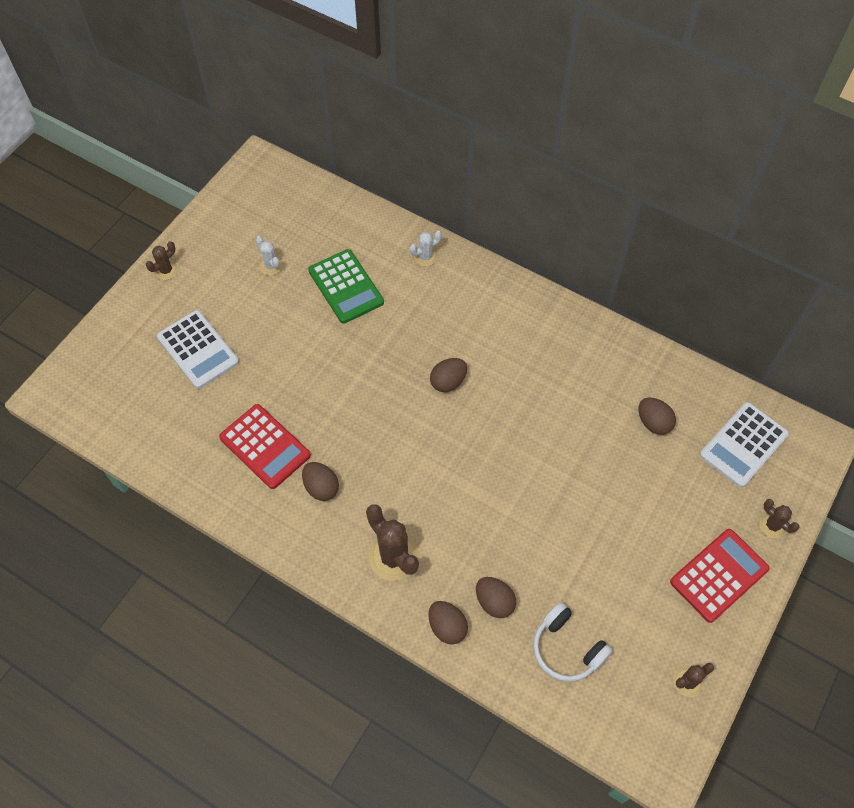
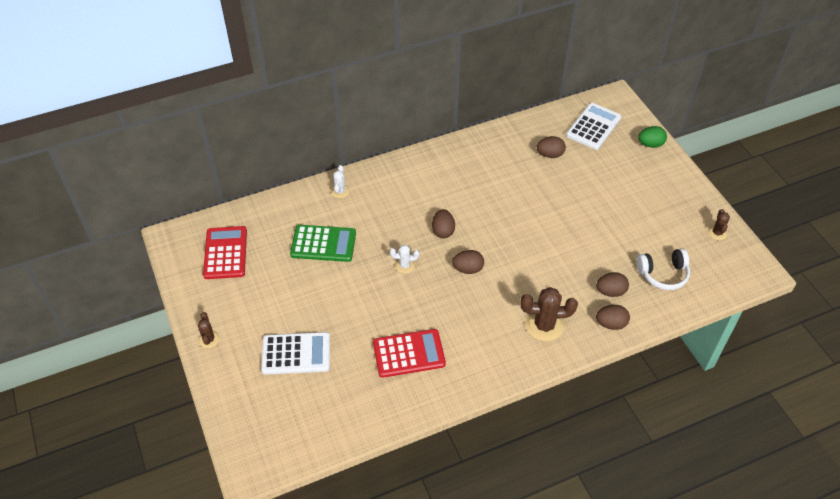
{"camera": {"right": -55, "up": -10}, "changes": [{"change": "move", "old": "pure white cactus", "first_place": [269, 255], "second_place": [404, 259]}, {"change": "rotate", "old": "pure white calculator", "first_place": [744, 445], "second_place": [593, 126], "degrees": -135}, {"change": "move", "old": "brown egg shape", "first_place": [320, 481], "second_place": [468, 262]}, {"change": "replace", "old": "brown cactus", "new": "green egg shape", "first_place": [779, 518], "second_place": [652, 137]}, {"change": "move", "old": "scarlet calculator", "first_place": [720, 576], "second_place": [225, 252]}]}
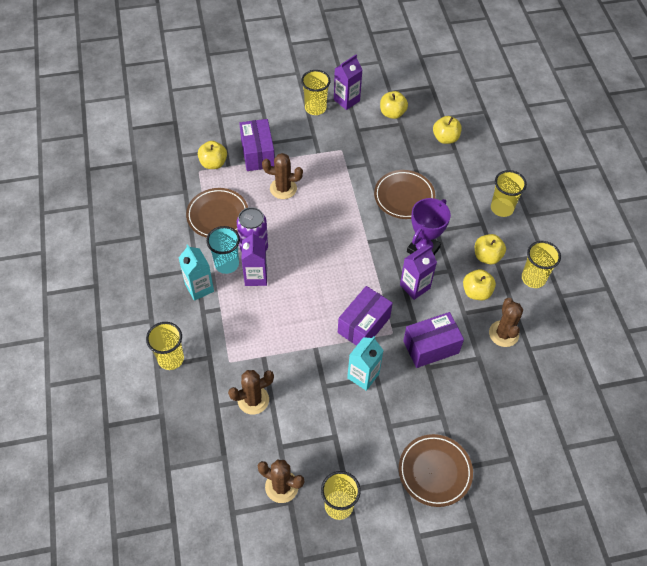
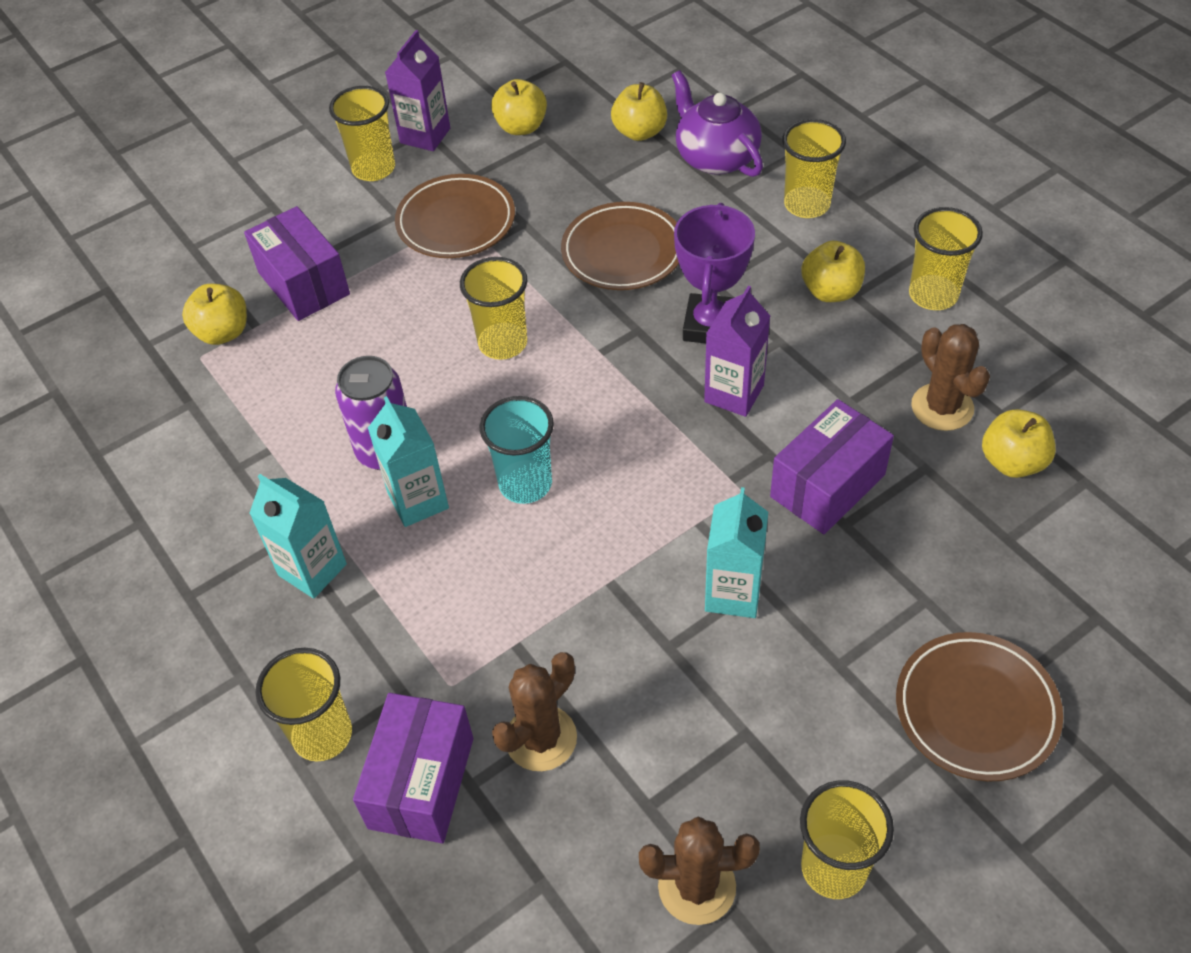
{"camera": {"right": -20, "up": -5}, "changes": [{"change": "delete", "old": "brown cactus", "first_place": [282, 176]}, {"change": "move", "old": "brown flat dish", "first_place": [217, 213], "second_place": [455, 216]}, {"change": "move", "old": "teal tumbler", "first_place": [223, 250], "second_place": [517, 450]}, {"change": "recolor", "old": "violet carton", "new": "teal carton", "first_place": [254, 259], "second_place": [408, 461]}, {"change": "move", "old": "yellow apple", "first_place": [479, 284], "second_place": [1019, 443]}, {"change": "move", "old": "violet box", "first_place": [365, 316], "second_place": [413, 768]}, {"change": "insert", "new": "violet china teapot", "second_place": [717, 123]}, {"change": "insert", "new": "yellow tumbler", "second_place": [493, 308]}]}
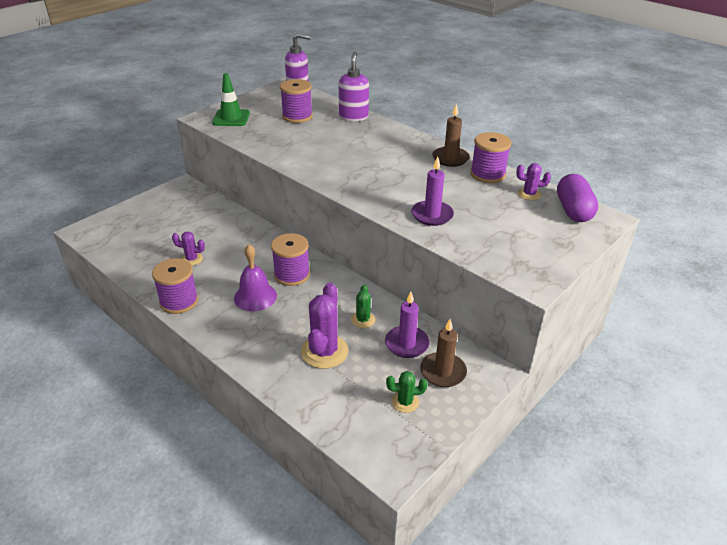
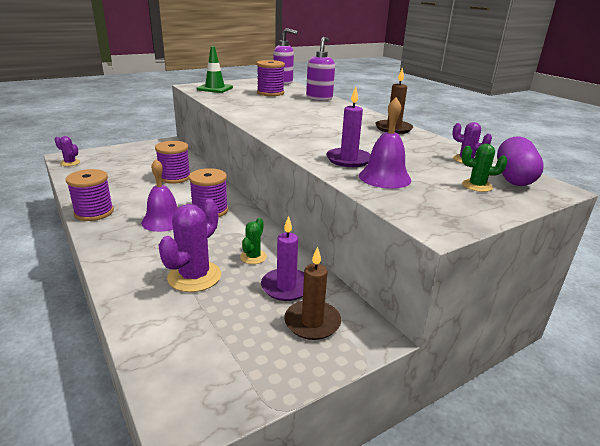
{"camera": {"right": 15, "up": -10}, "changes": [{"change": "move", "old": "violet reel of thread", "first_place": [490, 157], "second_place": [172, 162]}, {"change": "move", "old": "violet cactus", "first_place": [188, 248], "second_place": [67, 151]}, {"change": "move", "old": "green cactus", "first_place": [407, 392], "second_place": [484, 168]}, {"change": "insert", "new": "violet hand bell", "second_place": [385, 143]}]}
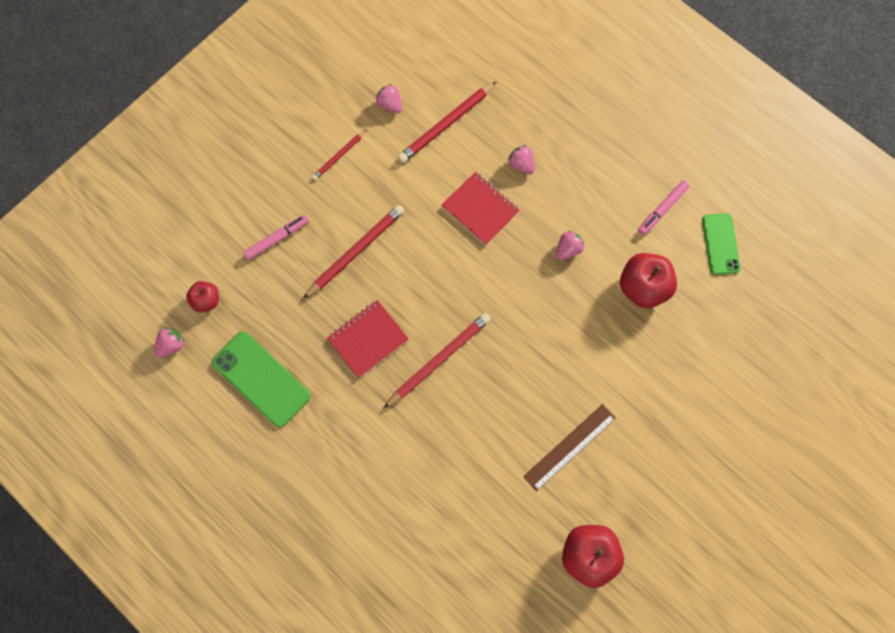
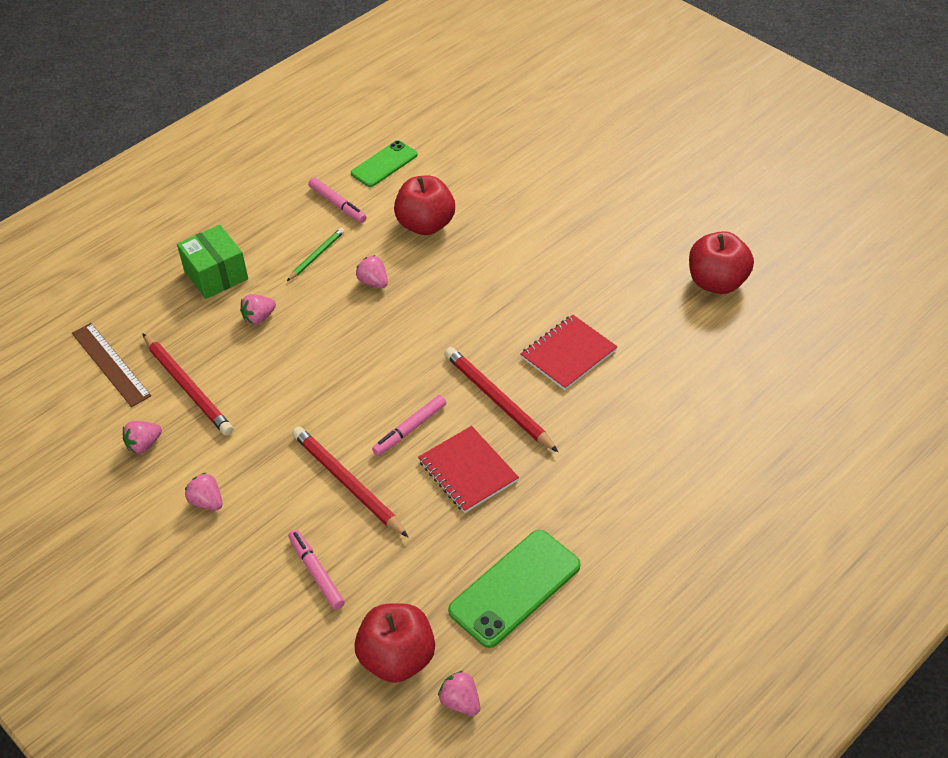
{"camera": {"right": -85, "up": -25}, "changes": [{"change": "replace", "old": "scarlet wooden pencil", "new": "rosy toy strawberry", "first_place": [339, 155], "second_place": [203, 491]}, {"change": "move", "old": "scarlet notebook", "first_place": [480, 208], "second_place": [569, 352]}, {"change": "rotate", "old": "green phone", "first_place": [721, 244], "second_place": [384, 163], "degrees": -45}, {"change": "resize", "old": "scarlet apple", "first_place": [202, 297], "second_place": [394, 643], "factor": 1.75}, {"change": "move", "old": "brown straightedge", "first_place": [569, 448], "second_place": [111, 365]}, {"change": "insert", "new": "green box", "second_place": [212, 262]}, {"change": "insert", "new": "green wooden pencil", "second_place": [316, 254]}, {"change": "insert", "new": "rosy felt pen", "second_place": [409, 425]}]}
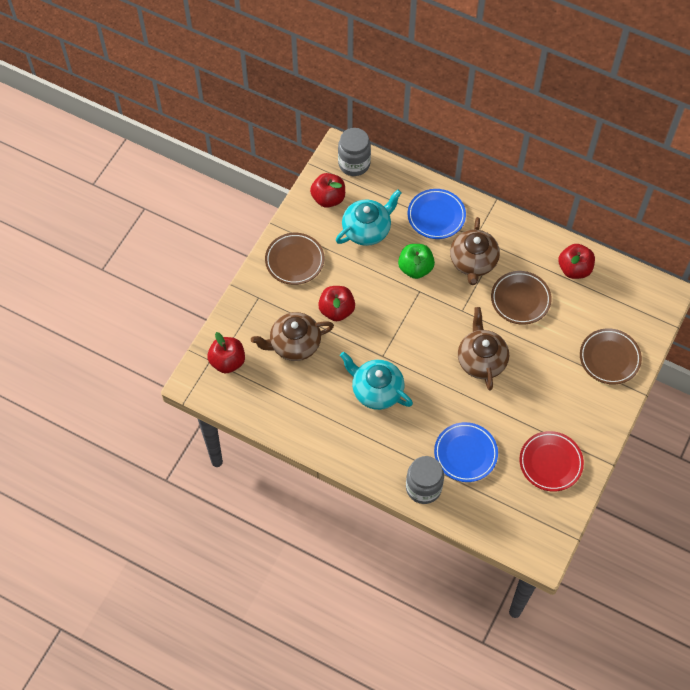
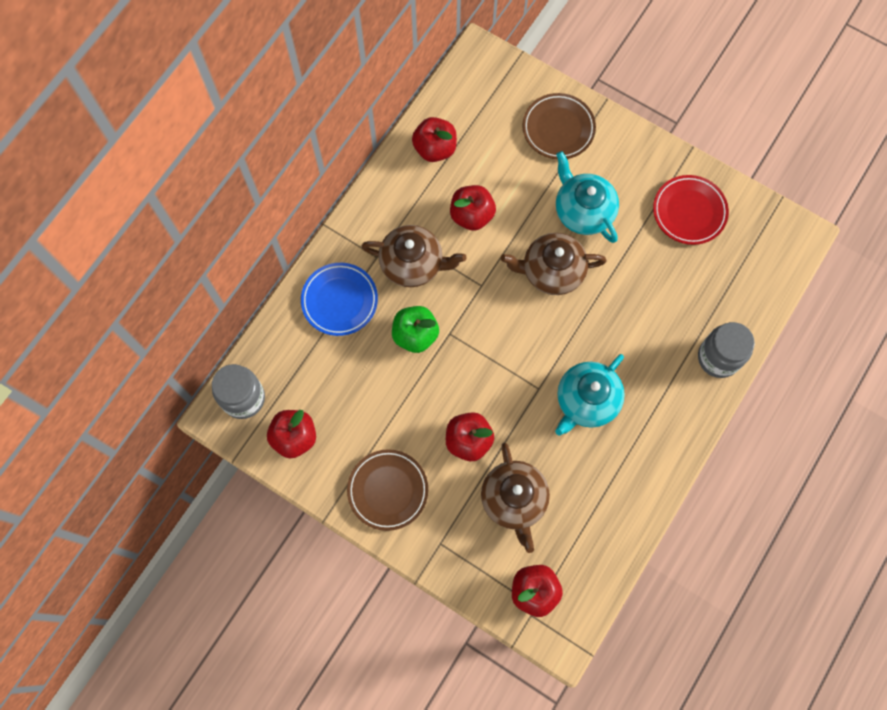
{"camera": {"right": -85, "up": 10}, "changes": [{"change": "move", "old": "teal china teapot", "first_place": [368, 218], "second_place": [587, 197]}, {"change": "replace", "old": "brown flat dish", "new": "scarlet apple", "first_place": [521, 298], "second_place": [473, 208]}, {"change": "delete", "old": "royal blue flat dish", "first_place": [466, 452]}]}
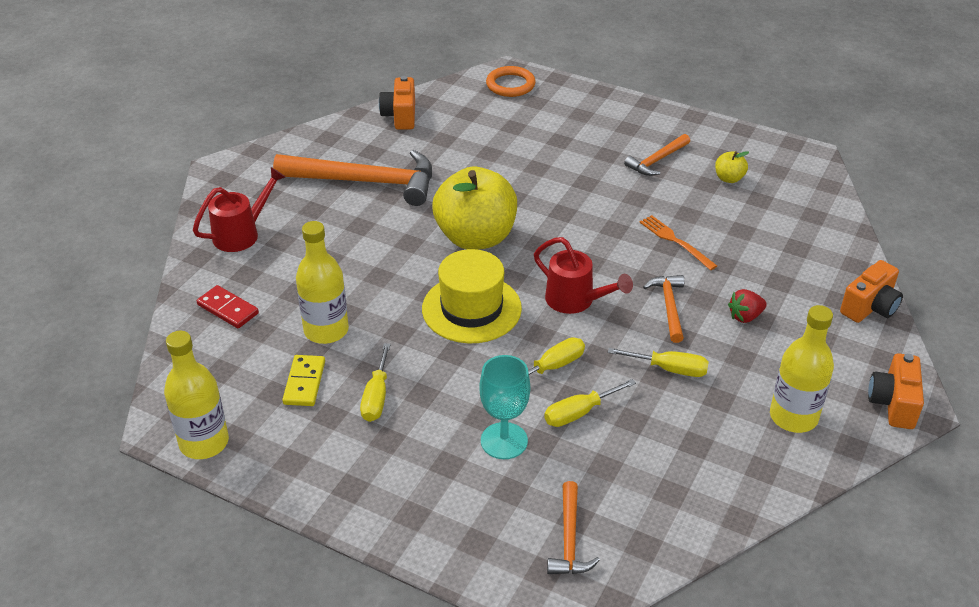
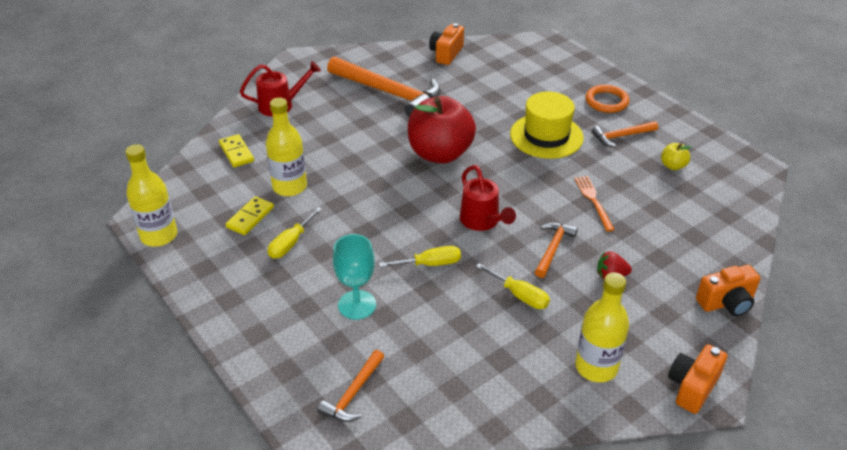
{"camera": {"right": 25, "up": 0}, "changes": [{"change": "move", "old": "orange-coloured hoop", "first_place": [511, 81], "second_place": [607, 99]}, {"change": "recolor", "old": "yellow apple", "new": "scarlet apple", "first_place": [474, 208], "second_place": [442, 130]}, {"change": "move", "old": "yellow tall hat", "first_place": [472, 296], "second_place": [547, 125]}, {"change": "recolor", "old": "scarlet domino", "new": "yellow domino", "first_place": [228, 306], "second_place": [236, 150]}, {"change": "delete", "old": "yellow screwdriver", "first_place": [590, 403]}]}
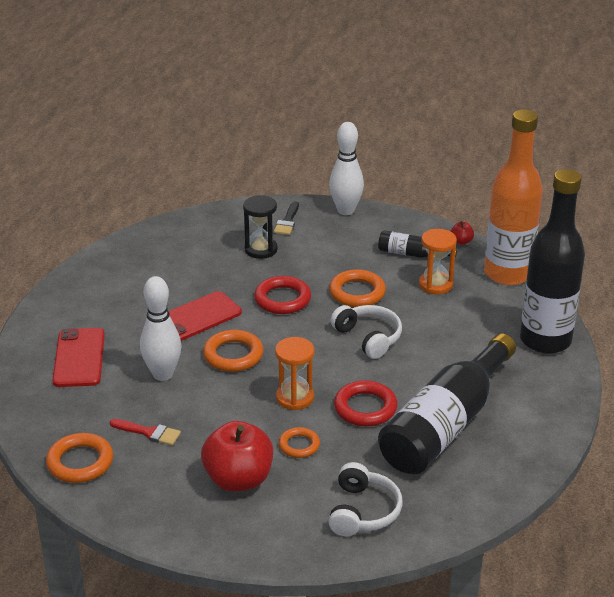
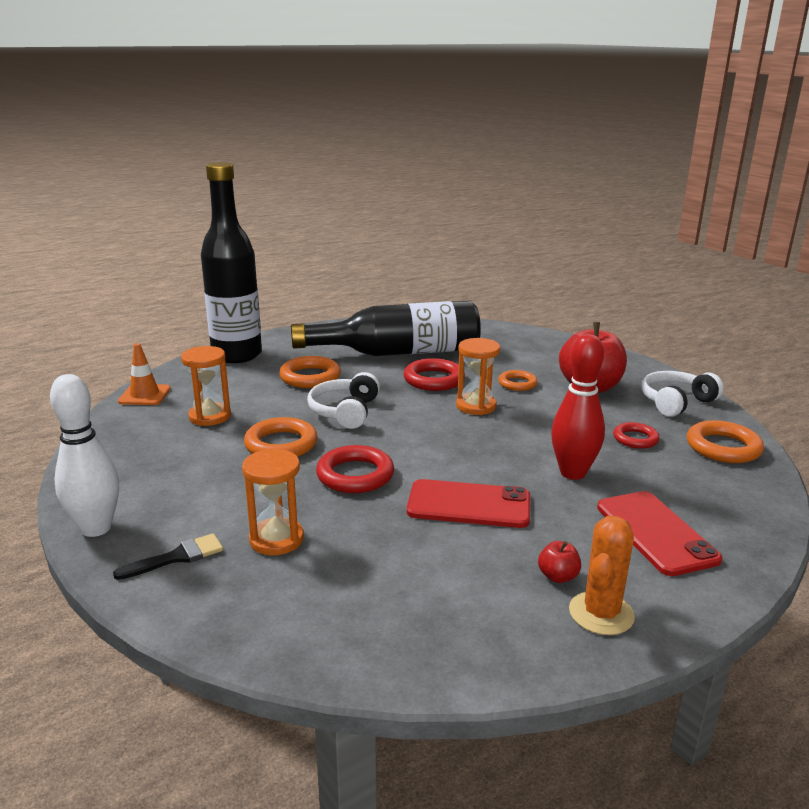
{"camera": {"right": -135, "up": -10}, "changes": [{"change": "replace", "old": "orange-coloured bottle", "new": "orange-coloured safety cone", "first_place": [513, 197], "second_place": [144, 374]}, {"change": "recolor", "old": "jet-black hourglass", "new": "orange-coloured hourglass", "first_place": [260, 227], "second_place": [273, 501]}, {"change": "move", "old": "scarlet apple", "first_place": [462, 233], "second_place": [559, 562]}, {"change": "delete", "old": "jet-black bottle", "first_place": [417, 244]}, {"change": "recolor", "old": "pure white skittle", "new": "scarlet skittle", "first_place": [161, 328], "second_place": [578, 407]}, {"change": "rotate", "old": "scarlet phone", "first_place": [78, 357], "second_place": [659, 533], "degrees": -60}, {"change": "move", "old": "orange-coloured hoop", "first_place": [233, 351], "second_place": [310, 372]}, {"change": "replace", "old": "scarlet paintbrush", "new": "scarlet hoop", "first_place": [145, 432], "second_place": [636, 435]}, {"change": "move", "old": "pure white headphones", "first_place": [365, 499], "second_place": [682, 394]}, {"change": "insert", "new": "orange-coloured cactus", "second_place": [602, 575]}]}
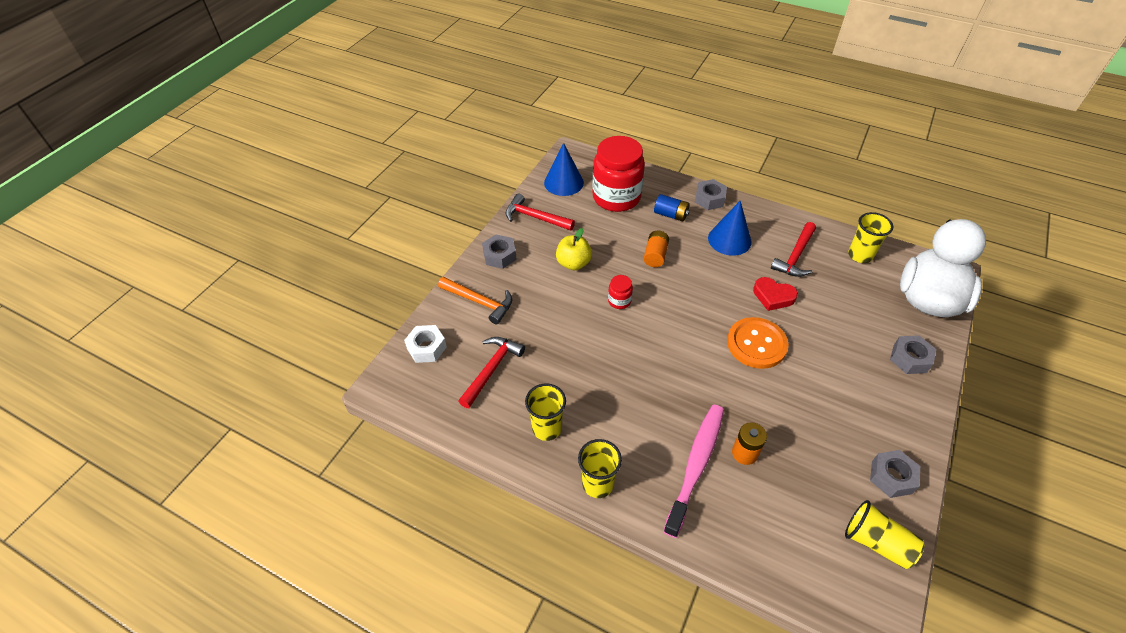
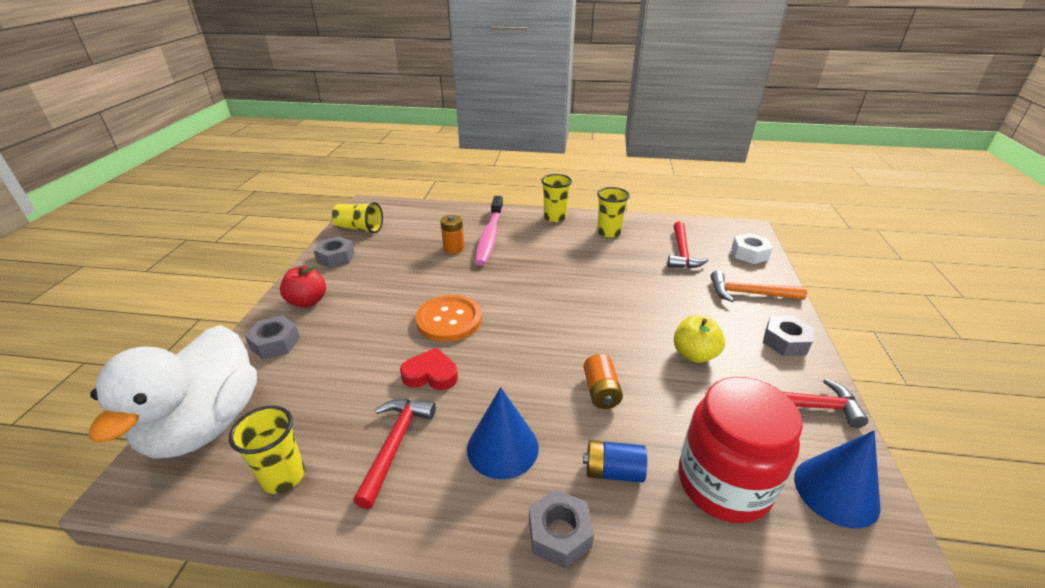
{"camera": {"right": 160, "up": -15}, "changes": [{"change": "delete", "old": "scarlet jar", "first_place": [620, 292]}, {"change": "insert", "new": "scarlet apple", "second_place": [303, 286]}]}
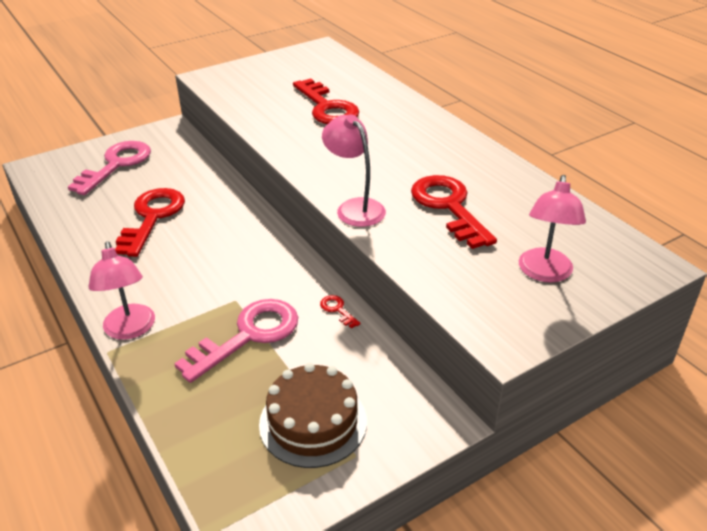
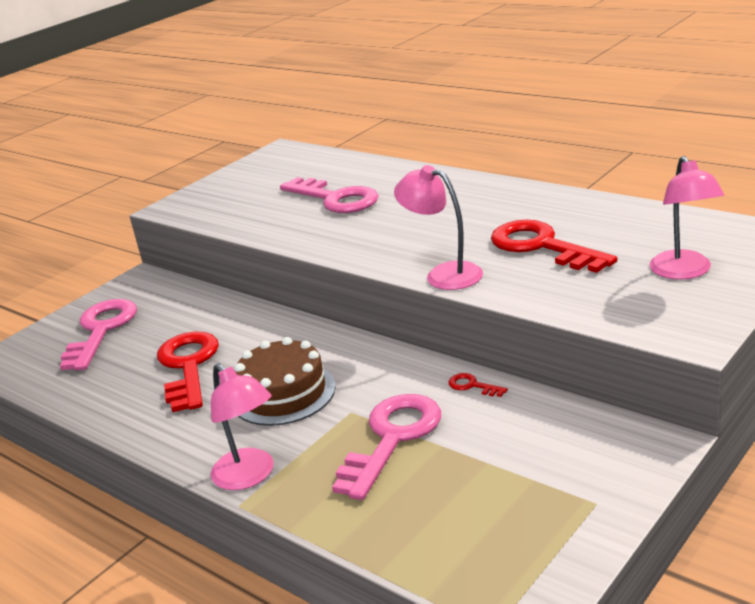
{"camera": {"right": -15, "up": -10}, "changes": [{"change": "recolor", "old": "scarlet door key", "new": "rosy door key", "first_place": [326, 101], "second_place": [329, 195]}, {"change": "move", "old": "brown cake", "first_place": [313, 415], "second_place": [285, 381]}]}
